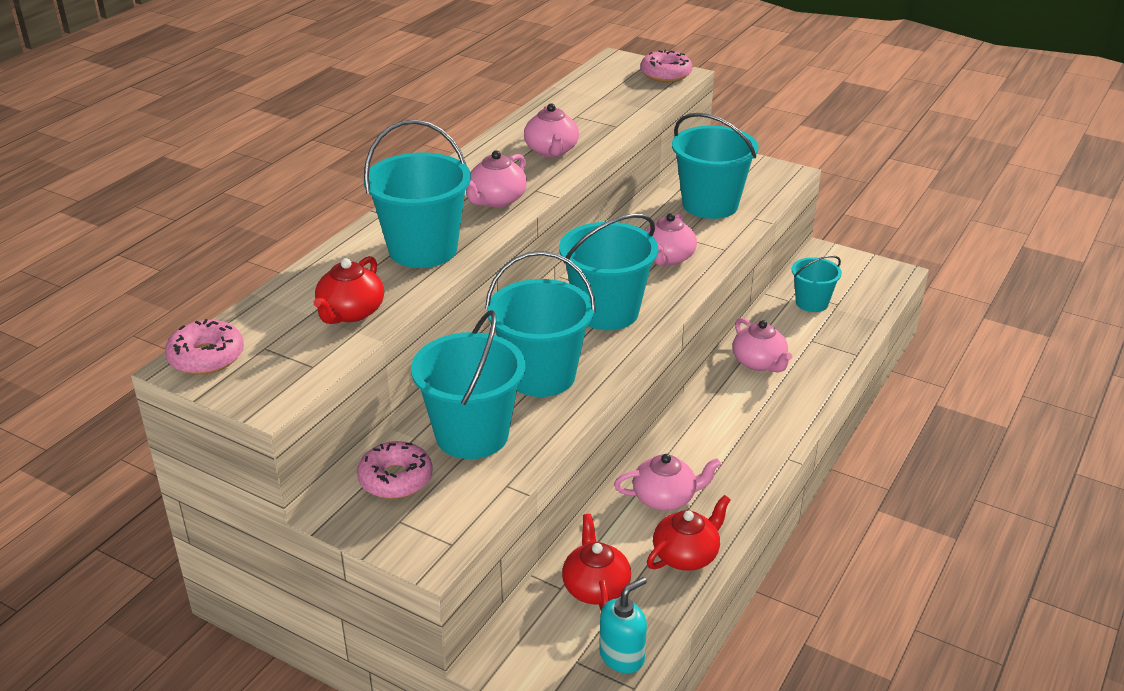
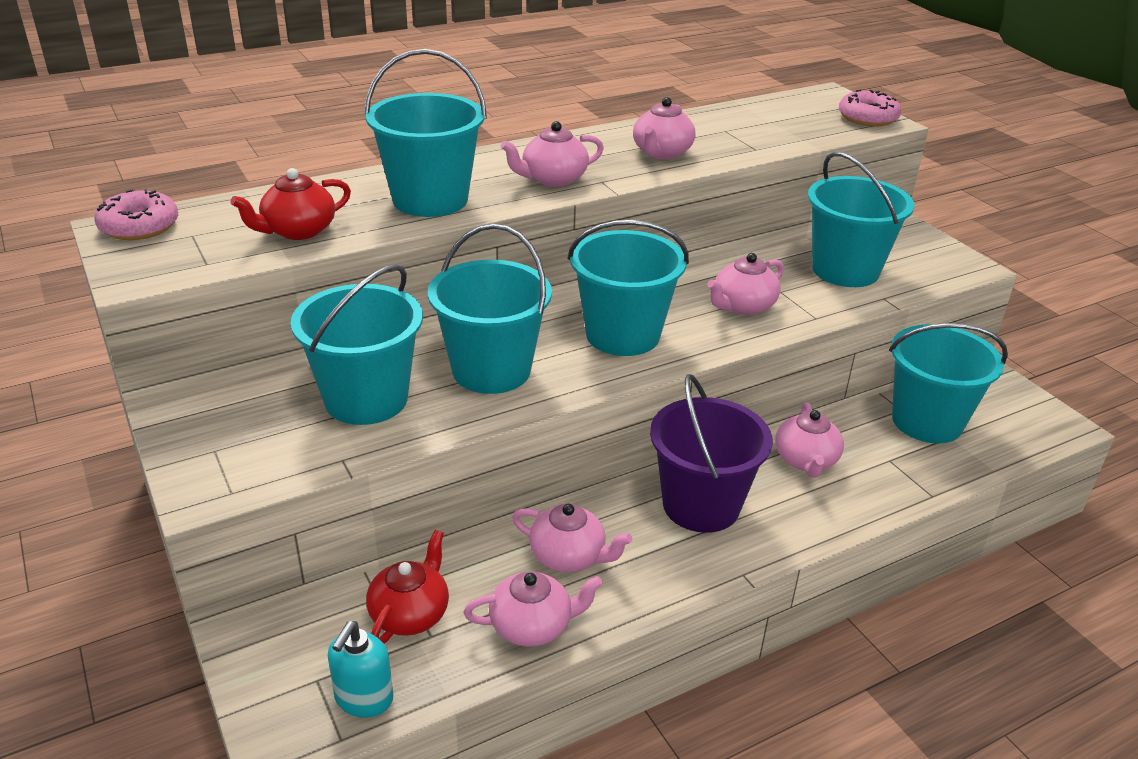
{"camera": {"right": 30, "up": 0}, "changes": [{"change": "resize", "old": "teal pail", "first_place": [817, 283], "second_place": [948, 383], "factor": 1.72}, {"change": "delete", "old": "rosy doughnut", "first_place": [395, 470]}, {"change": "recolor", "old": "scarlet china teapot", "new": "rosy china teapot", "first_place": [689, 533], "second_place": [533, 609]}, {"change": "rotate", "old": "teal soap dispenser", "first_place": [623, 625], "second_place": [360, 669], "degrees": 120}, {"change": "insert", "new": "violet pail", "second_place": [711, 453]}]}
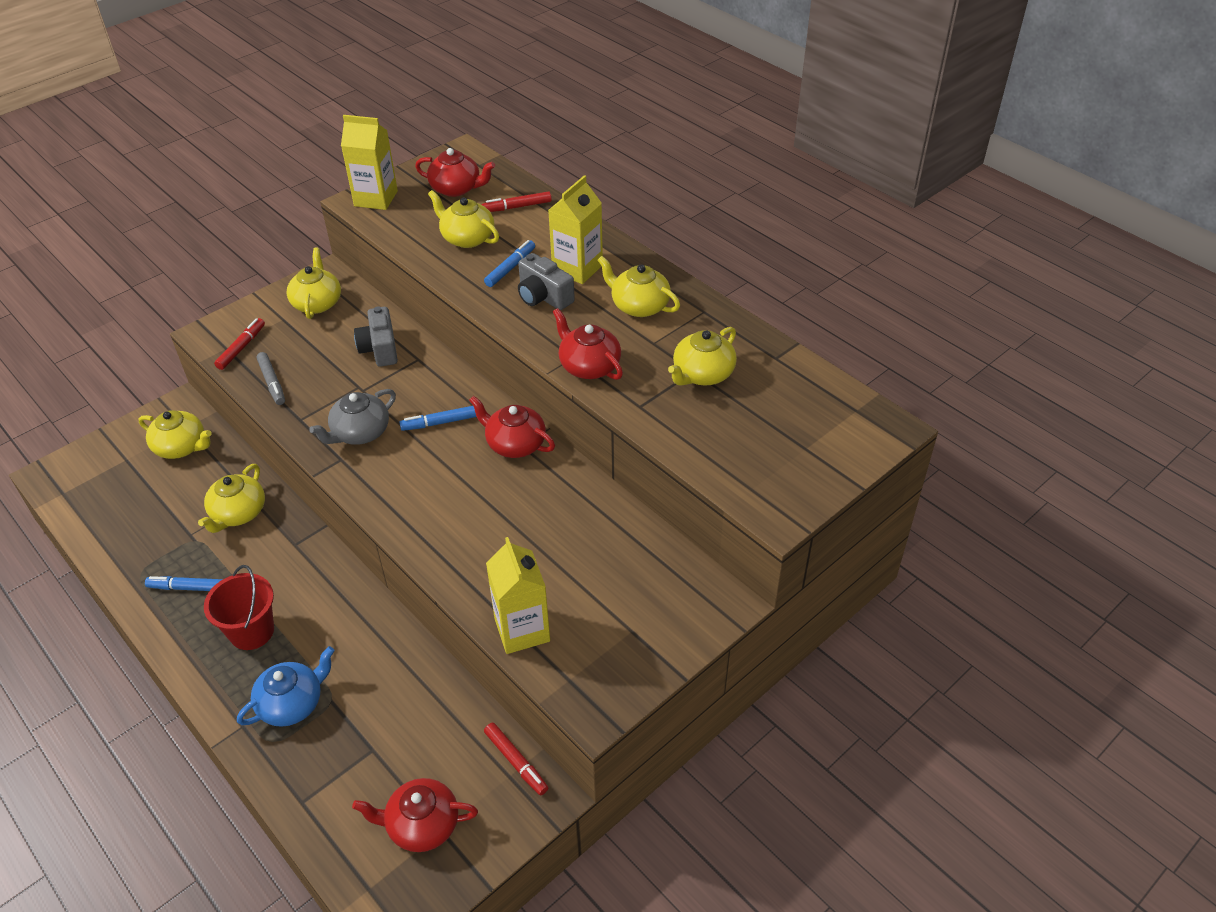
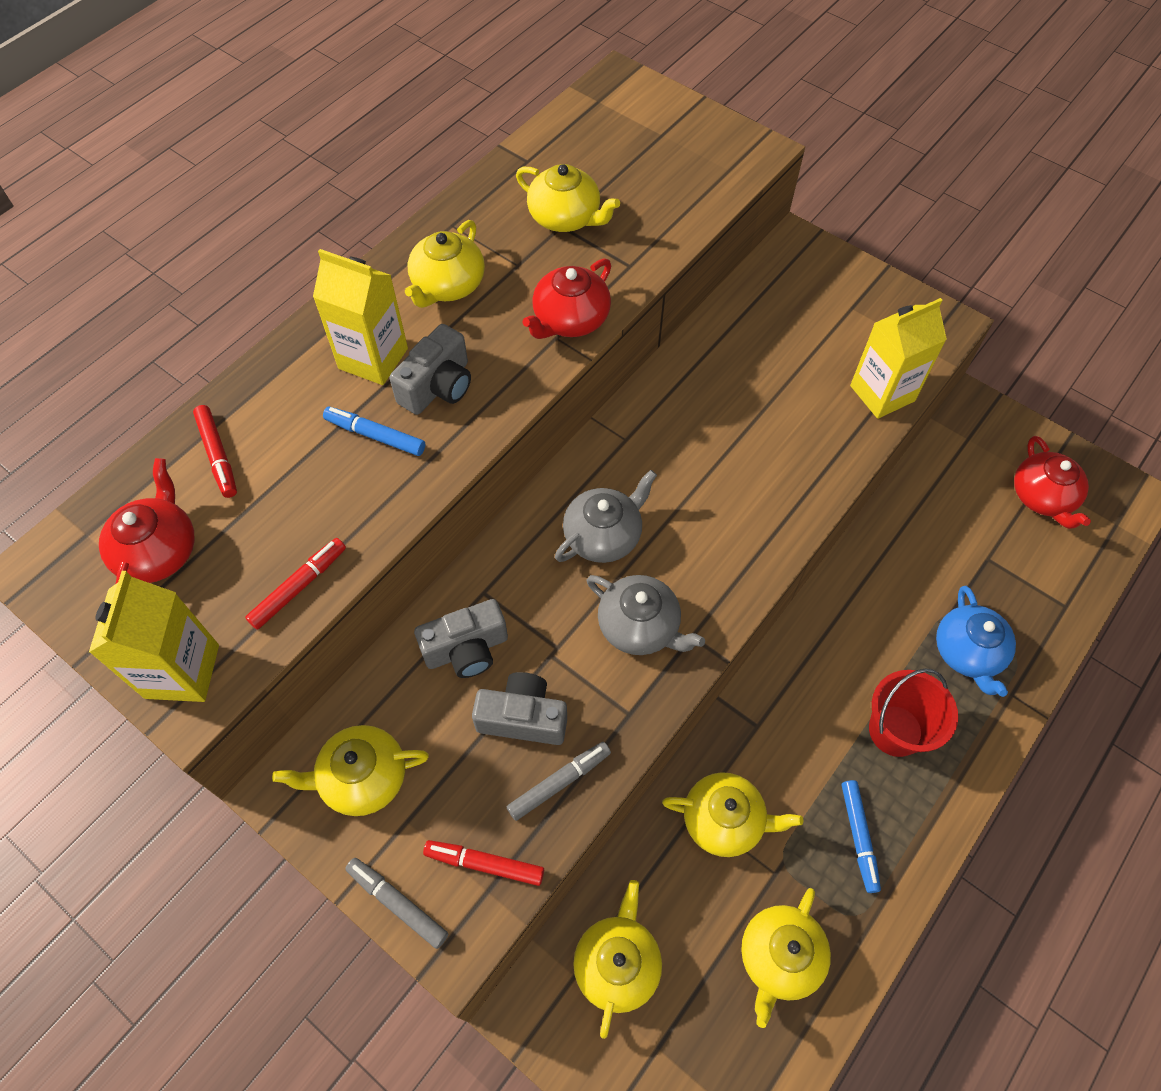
{"camera": {"right": -100, "up": 15}, "changes": [{"change": "move", "old": "yellow china teapot", "first_place": [463, 219], "second_place": [786, 958]}, {"change": "delete", "old": "scarlet china teapot", "first_place": [512, 426]}, {"change": "replace", "old": "royal blue felt pen", "new": "grey china teapot", "first_place": [437, 418], "second_place": [606, 516]}, {"change": "rotate", "old": "royal blue china teapot", "first_place": [285, 686], "second_place": [976, 641], "degrees": -135}, {"change": "move", "old": "scarlet felt pen", "first_place": [516, 759], "second_place": [295, 584]}, {"change": "insert", "new": "grey camera", "second_place": [519, 708]}, {"change": "insert", "new": "grey felt pen", "second_place": [396, 903]}]}
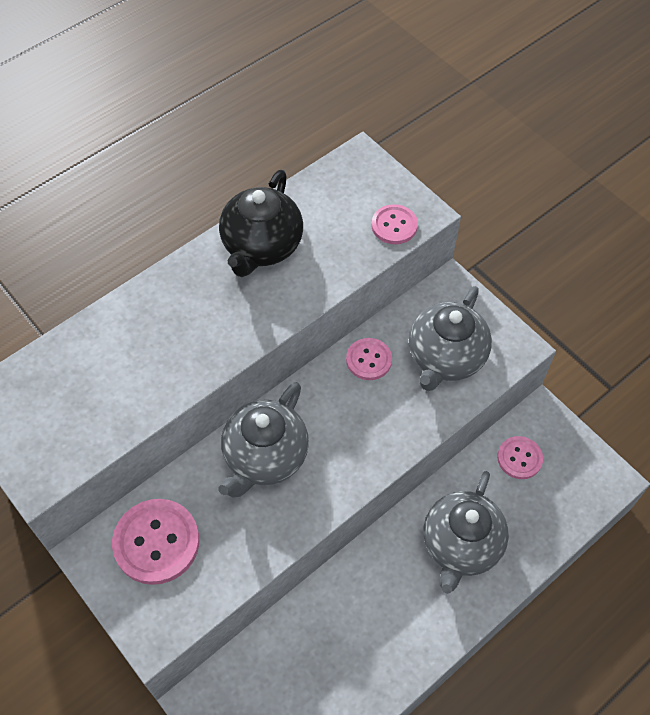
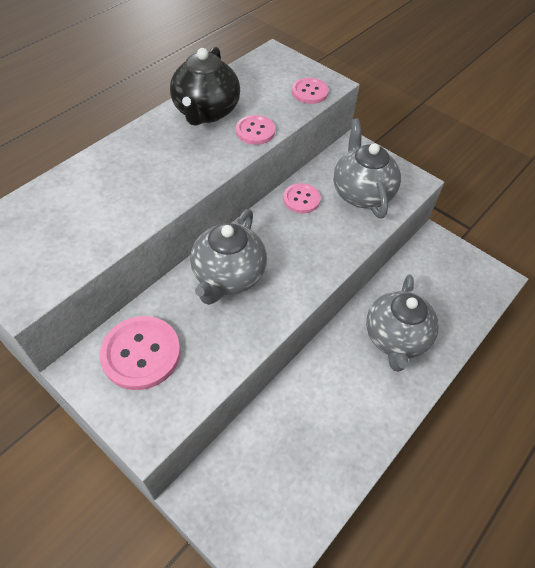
{"camera": {"right": -10, "up": -5}, "changes": [{"change": "rotate", "old": "grey china teapot", "first_place": [450, 338], "second_place": [367, 168], "degrees": 150}, {"change": "move", "old": "rosy button", "first_place": [520, 457], "second_place": [255, 130]}]}
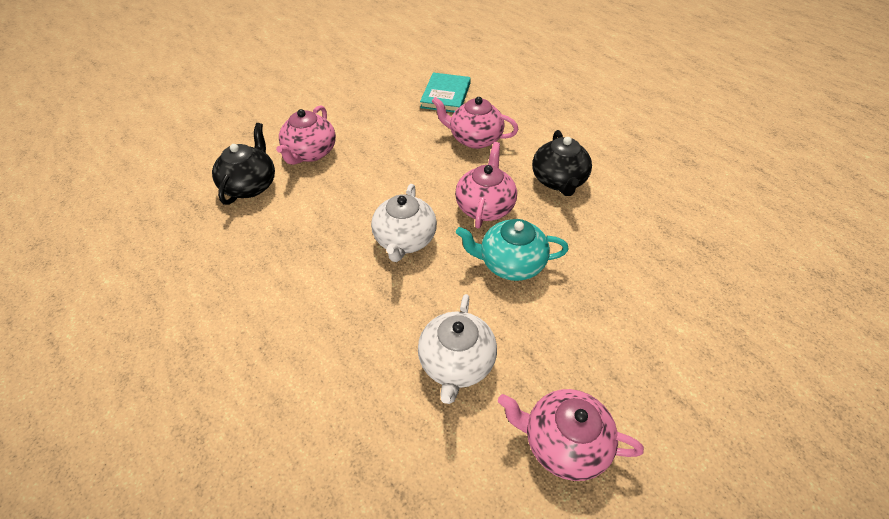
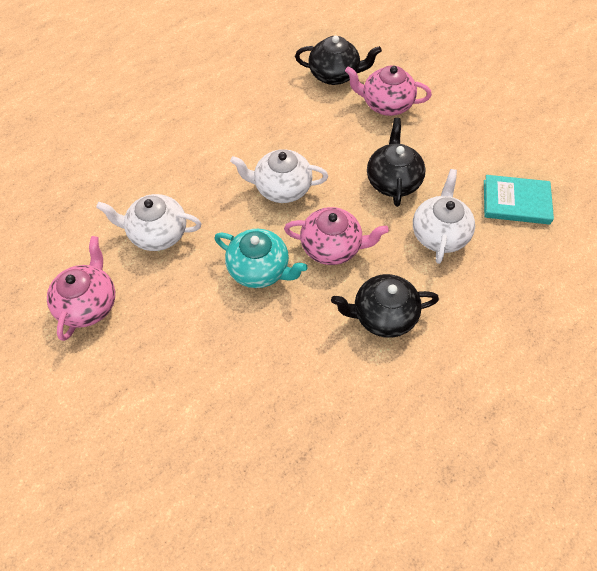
{"camera": {"right": 85, "up": 10}, "changes": [{"change": "recolor", "old": "rosy china teapot", "new": "pure white china teapot", "first_place": [475, 123], "second_place": [444, 216]}, {"change": "rotate", "old": "teal china teapot", "first_place": [512, 250], "second_place": [261, 258], "degrees": 120}, {"change": "insert", "new": "jet-black china teapot", "second_place": [396, 162]}]}
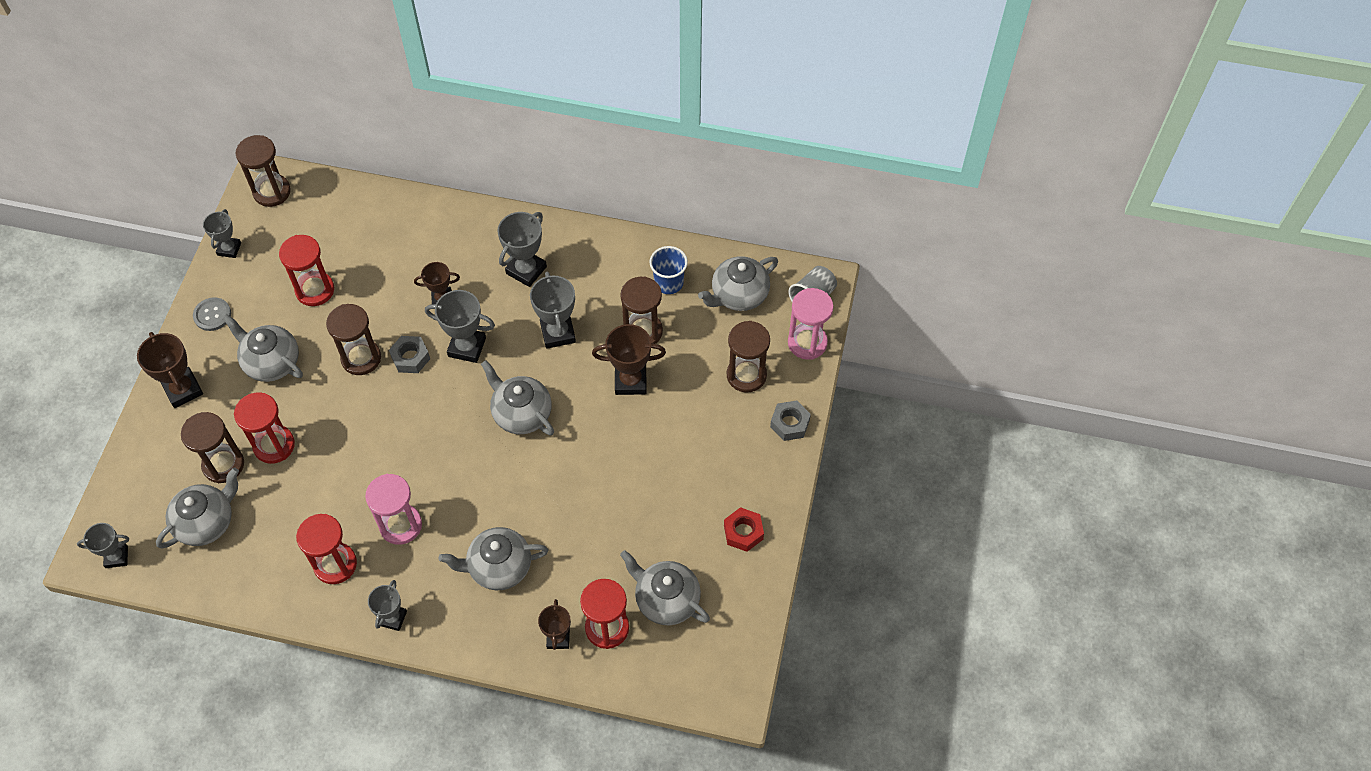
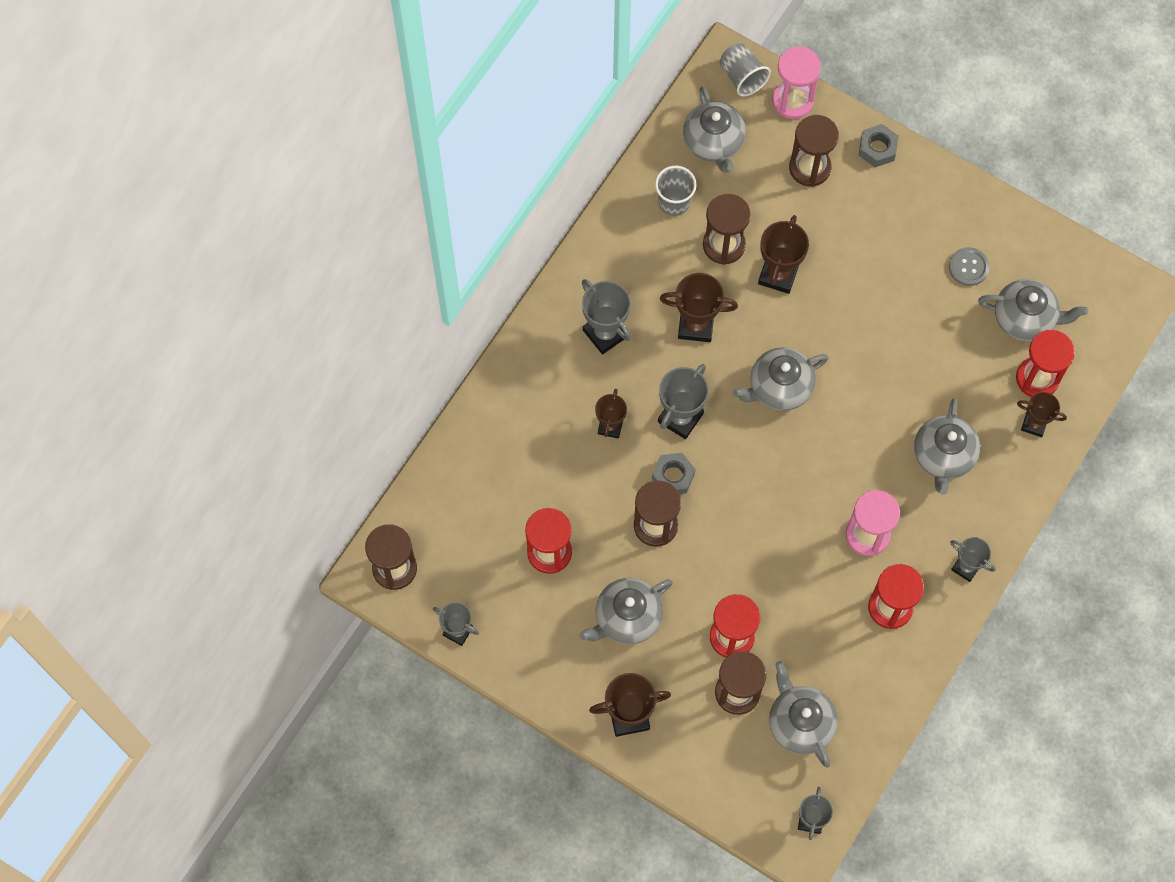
{"camera": {"right": -70, "up": 10}, "changes": [{"change": "recolor", "old": "royal blue tumbler", "new": "grey tumbler", "first_place": [669, 270], "second_place": [676, 191]}, {"change": "recolor", "old": "grey trophy", "new": "brown trophy", "first_place": [553, 310], "second_place": [699, 307]}, {"change": "move", "old": "grey button", "first_place": [212, 314], "second_place": [969, 266]}, {"change": "delete", "old": "scarlet hex nut", "first_place": [744, 529]}, {"change": "rotate", "old": "grey china teapot", "first_place": [665, 587], "second_place": [1033, 310], "degrees": -135}]}
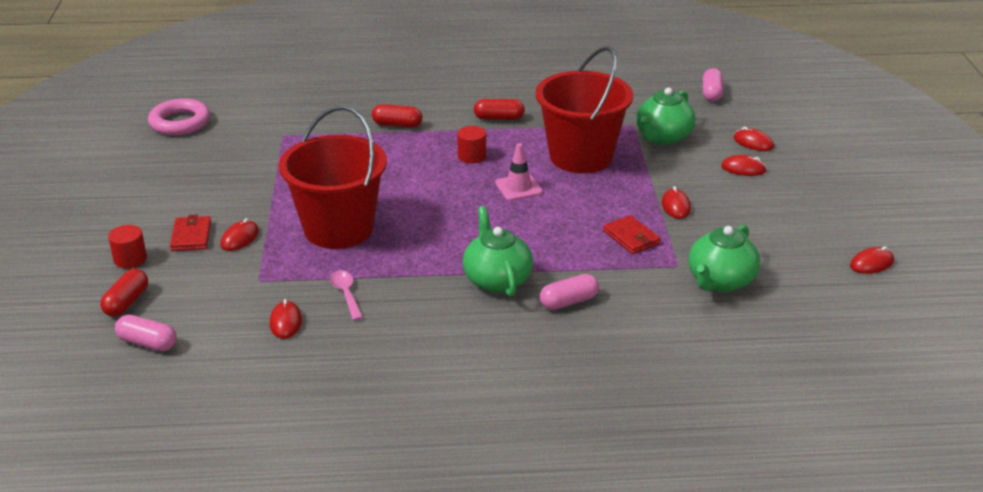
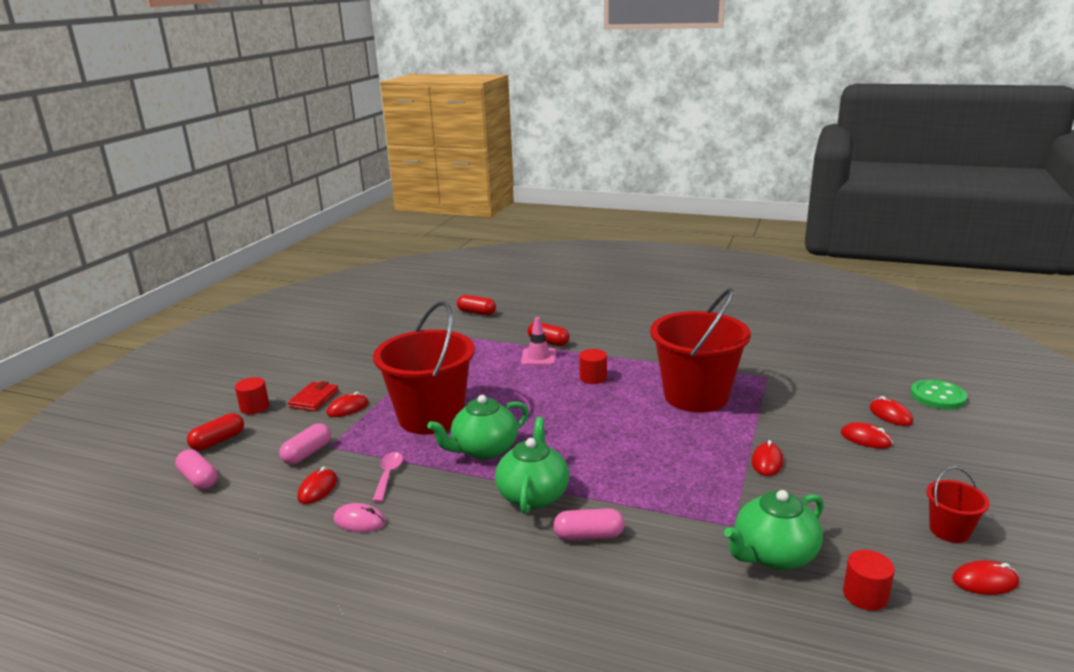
{"camera": {"right": 25, "up": -10}, "changes": [{"change": "move", "old": "rosy pill shape", "first_place": [713, 85], "second_place": [305, 444]}, {"change": "move", "old": "green china teapot", "first_place": [666, 116], "second_place": [478, 427]}, {"change": "delete", "old": "rosy hoop", "first_place": [179, 117]}, {"change": "move", "old": "scarlet pill shape", "first_place": [499, 109], "second_place": [476, 305]}, {"change": "move", "old": "rosy safety cone", "first_place": [519, 172], "second_place": [538, 341]}, {"change": "delete", "old": "scarlet billfold", "first_place": [632, 234]}, {"change": "insert", "new": "green button", "second_place": [939, 394]}, {"change": "insert", "new": "scarlet pail", "second_place": [958, 504]}, {"change": "insert", "new": "rosy PC mouse", "second_place": [360, 517]}, {"change": "insert", "new": "scarlet cylinder", "second_place": [869, 580]}]}
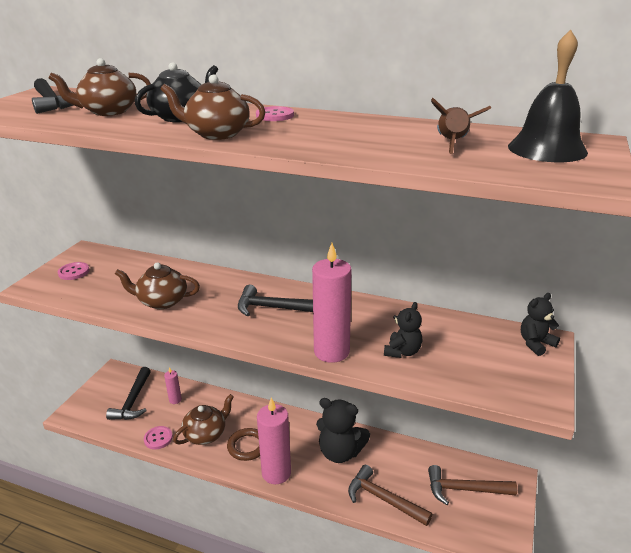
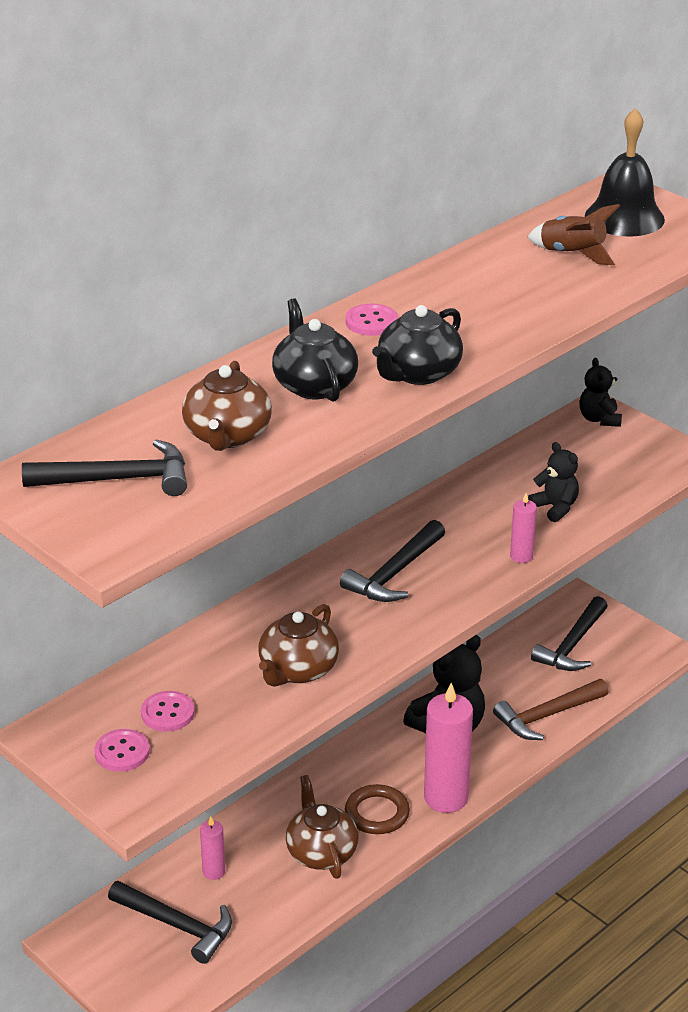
{"camera": {"right": -65, "up": 5}, "changes": [{"change": "recolor", "old": "brown china teapot", "new": "jet-black china teapot", "first_place": [213, 107], "second_place": [417, 345]}, {"change": "resize", "old": "rosy pillar candle", "first_place": [332, 303], "second_place": [523, 528], "factor": 0.49}, {"change": "move", "old": "rosy button", "first_place": [158, 437], "second_place": [168, 711]}, {"change": "recolor", "old": "brown hammer", "new": "jet-black hammer", "first_place": [472, 485], "second_place": [569, 633]}]}
